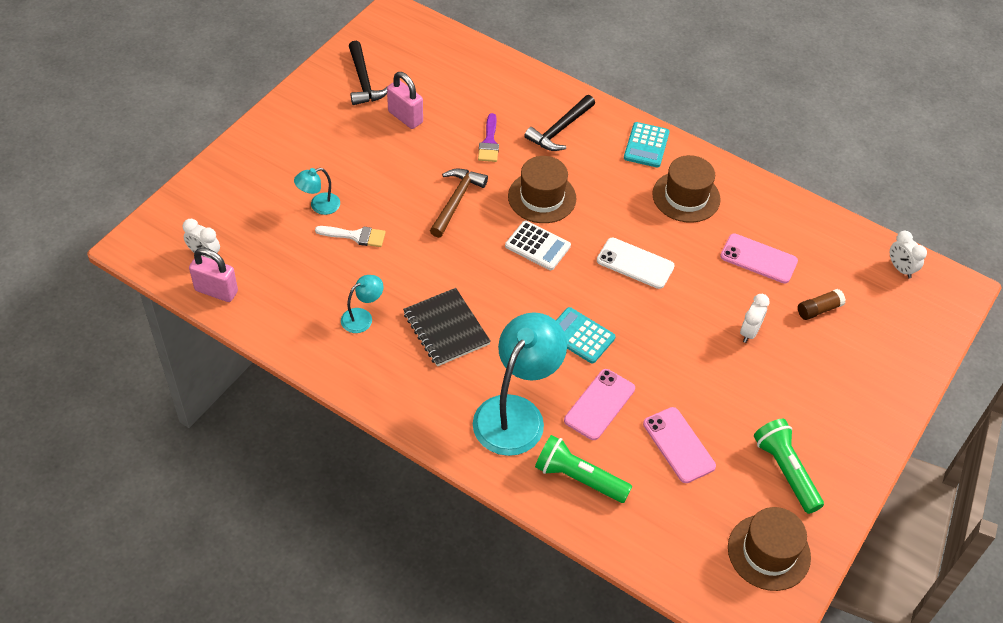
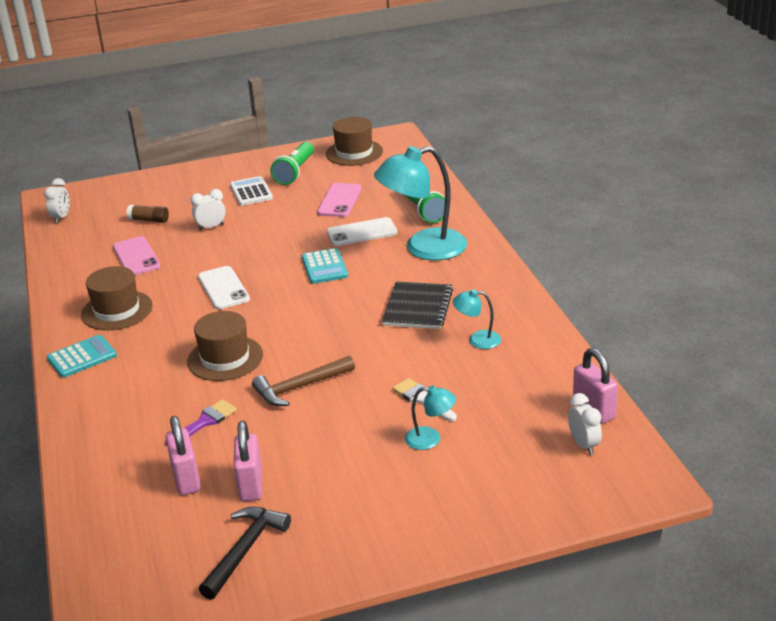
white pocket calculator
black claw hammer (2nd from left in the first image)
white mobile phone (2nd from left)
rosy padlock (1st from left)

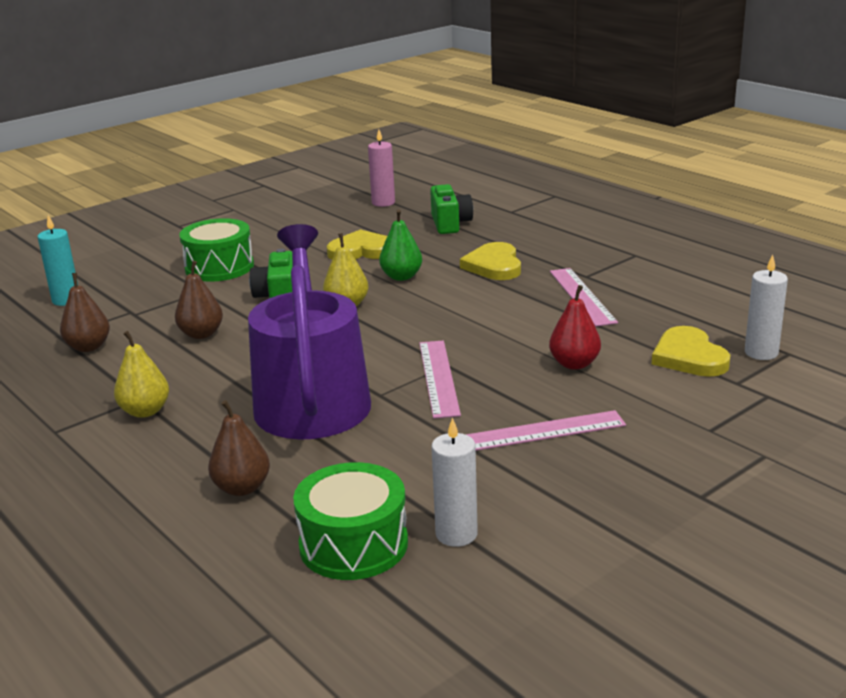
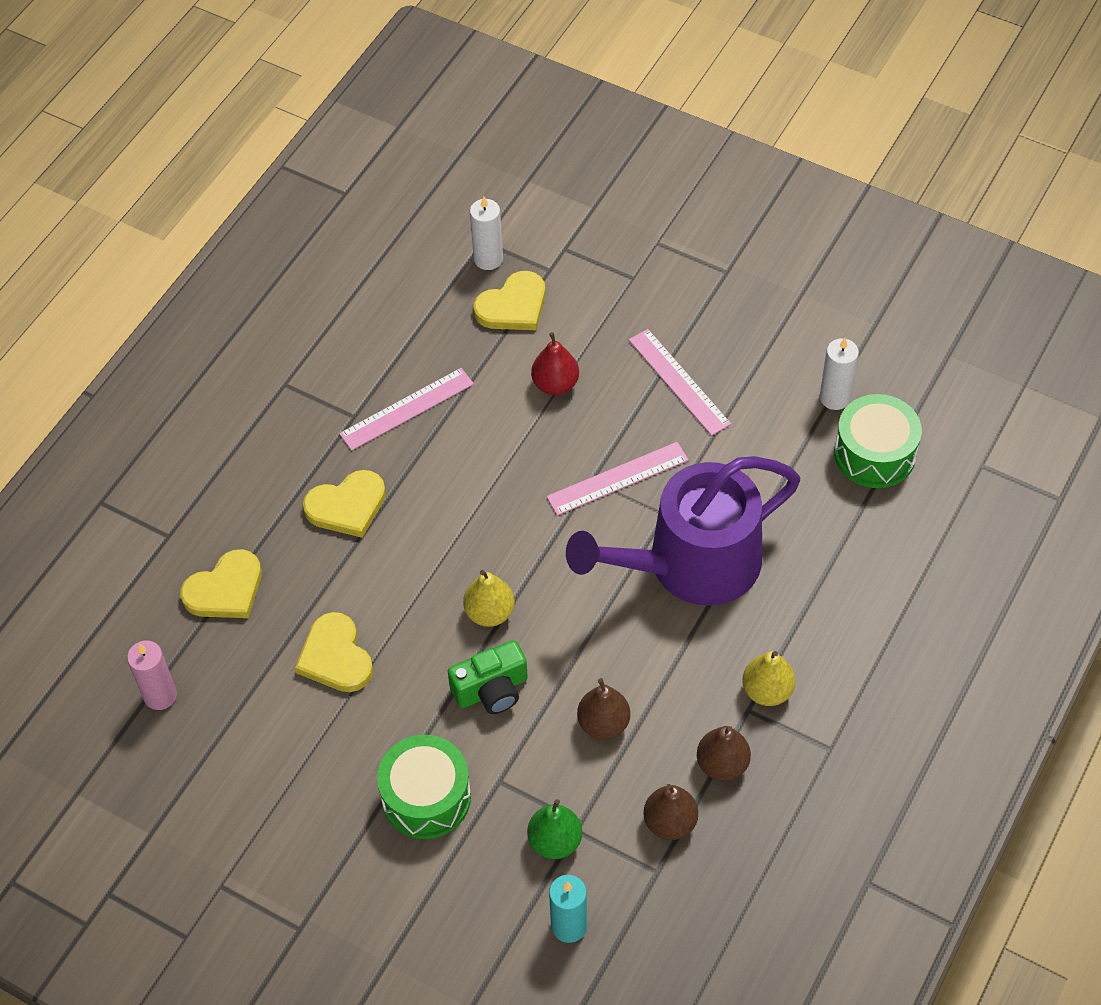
dark brown pear fruit (3rd from left)
green pear fruit
golden love heart (1st from left)

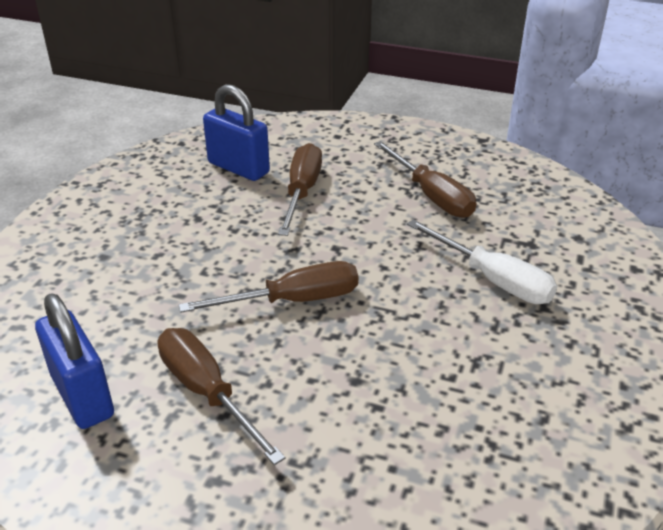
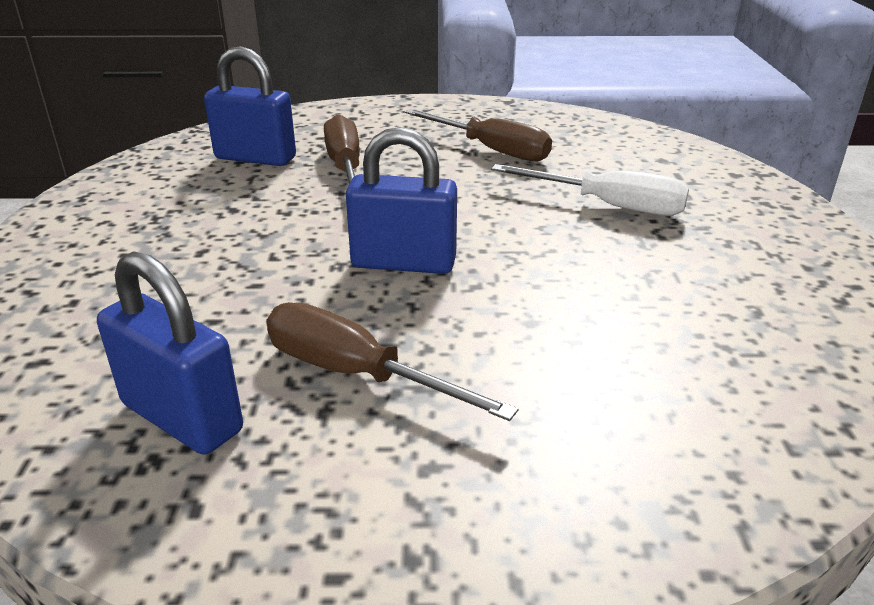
royal blue padlock (3rd from left)

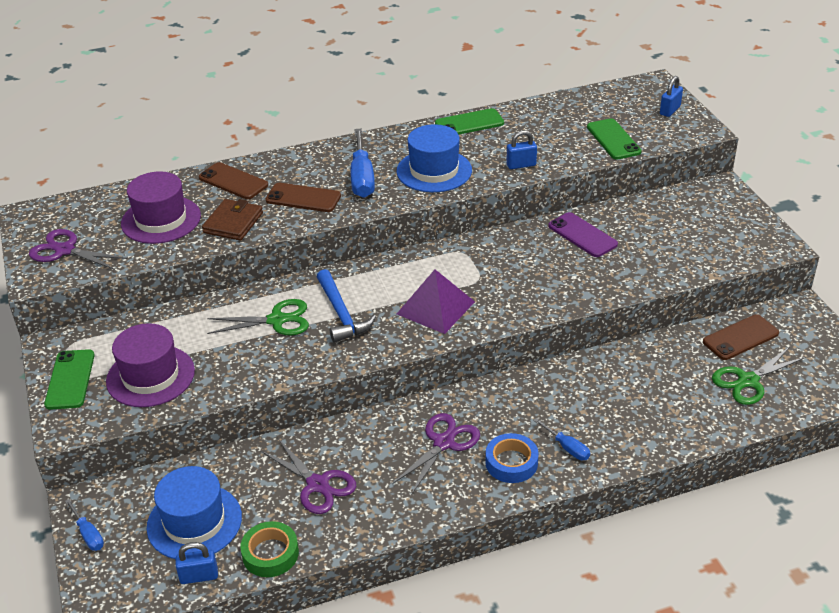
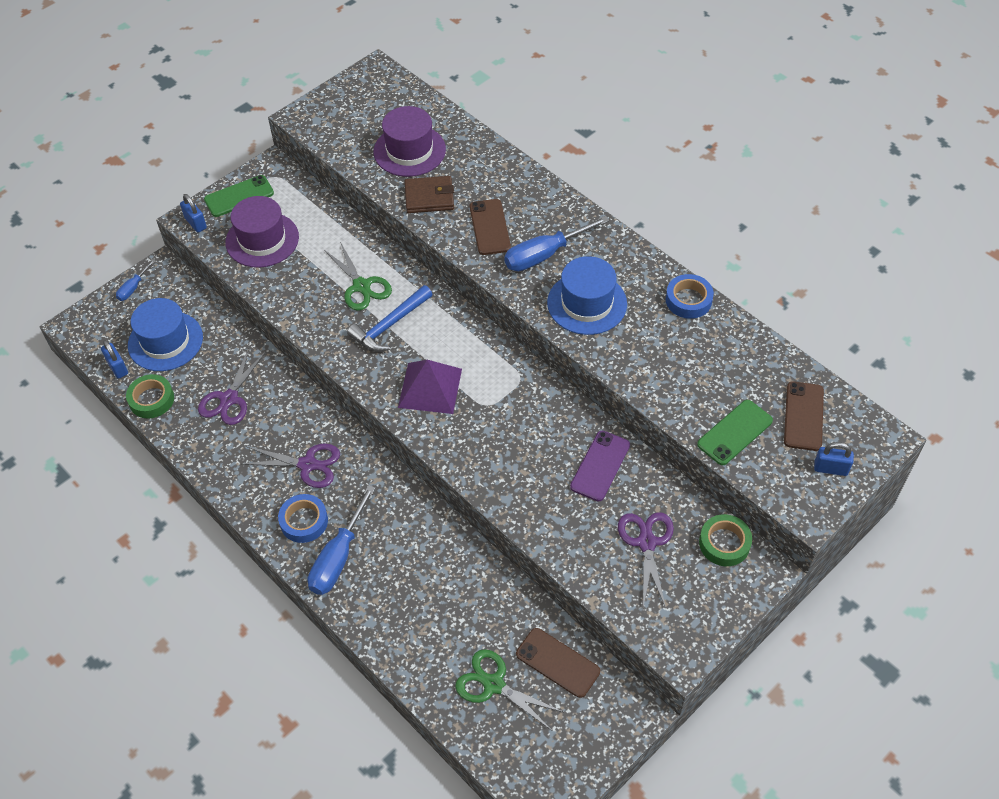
violet pair of scissors (3rd from left)
dark brown mobile phone (3rd from left)
royal blue tape (2nd from left)
royal blue padlock (2nd from left)
royal blue flat screwdriver (2nd from left)
green tape (2nd from left)

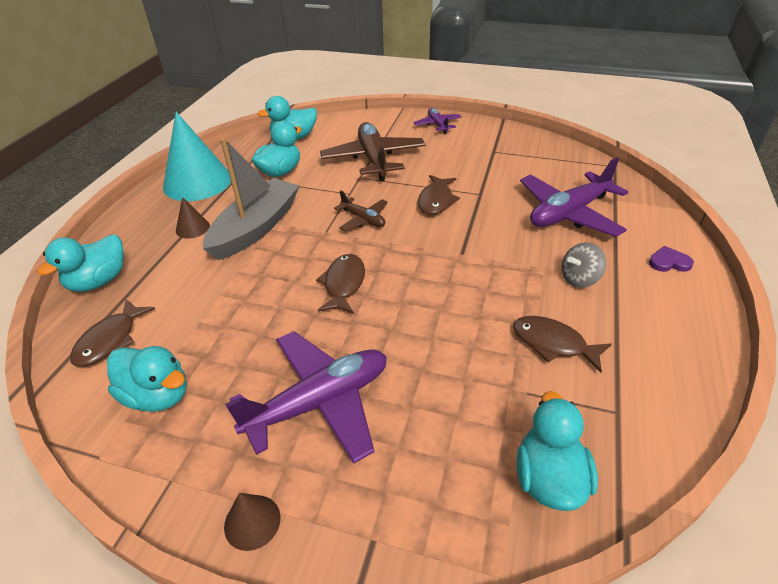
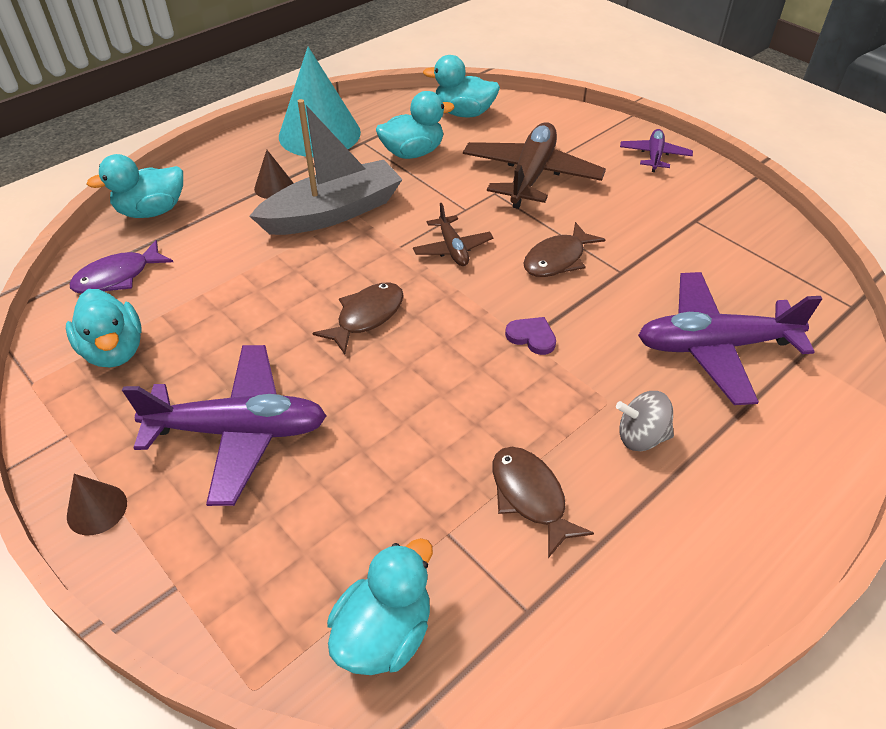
violet fish
violet love heart

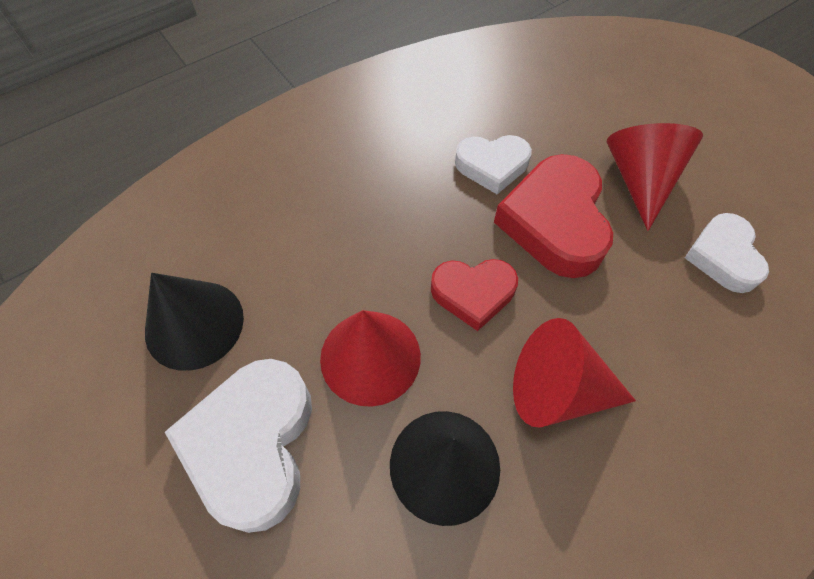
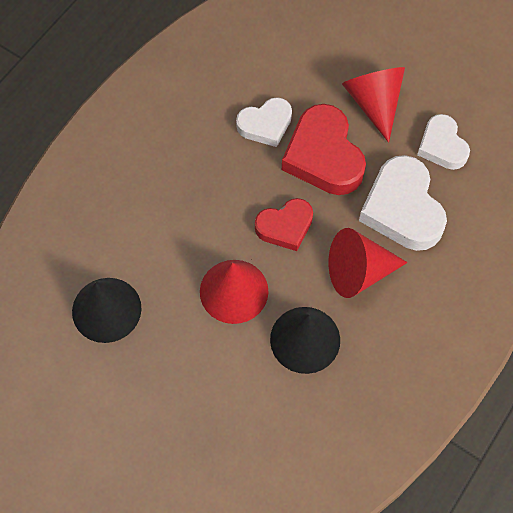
white love heart (2nd from left)

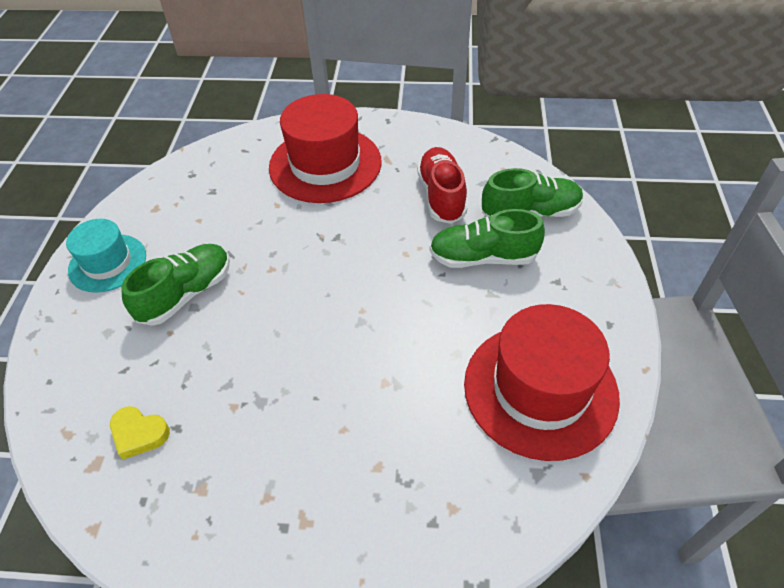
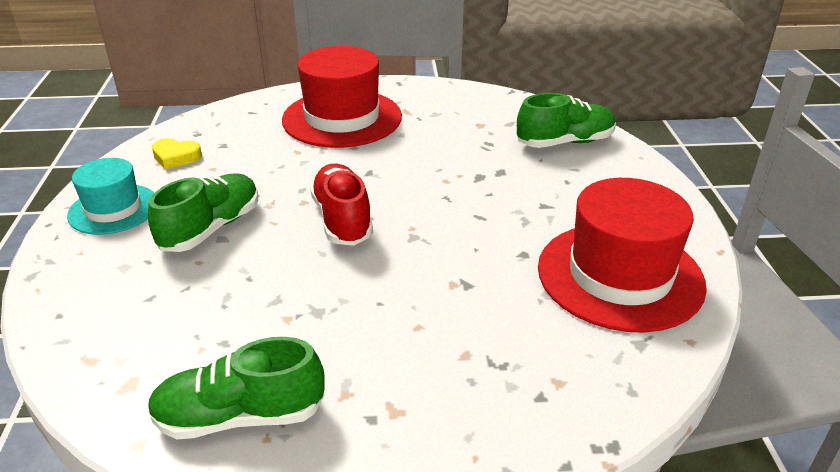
golden love heart
scarlet shoe
green shoe (2nd from left)

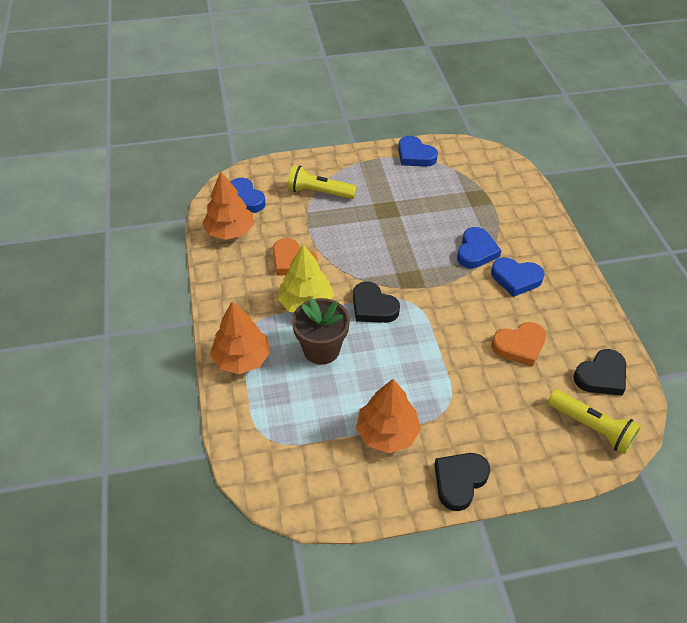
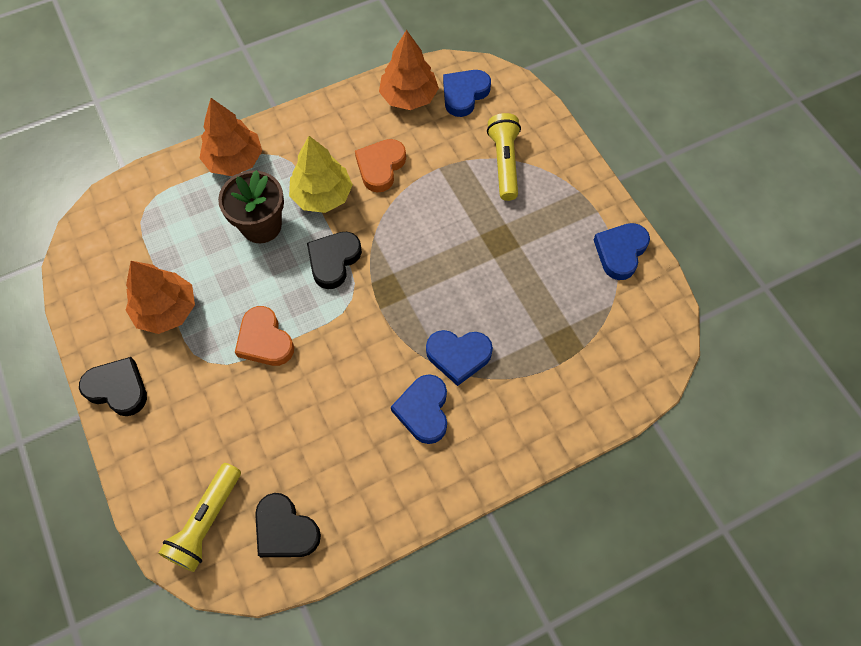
orange-coloured love heart (1st from left)

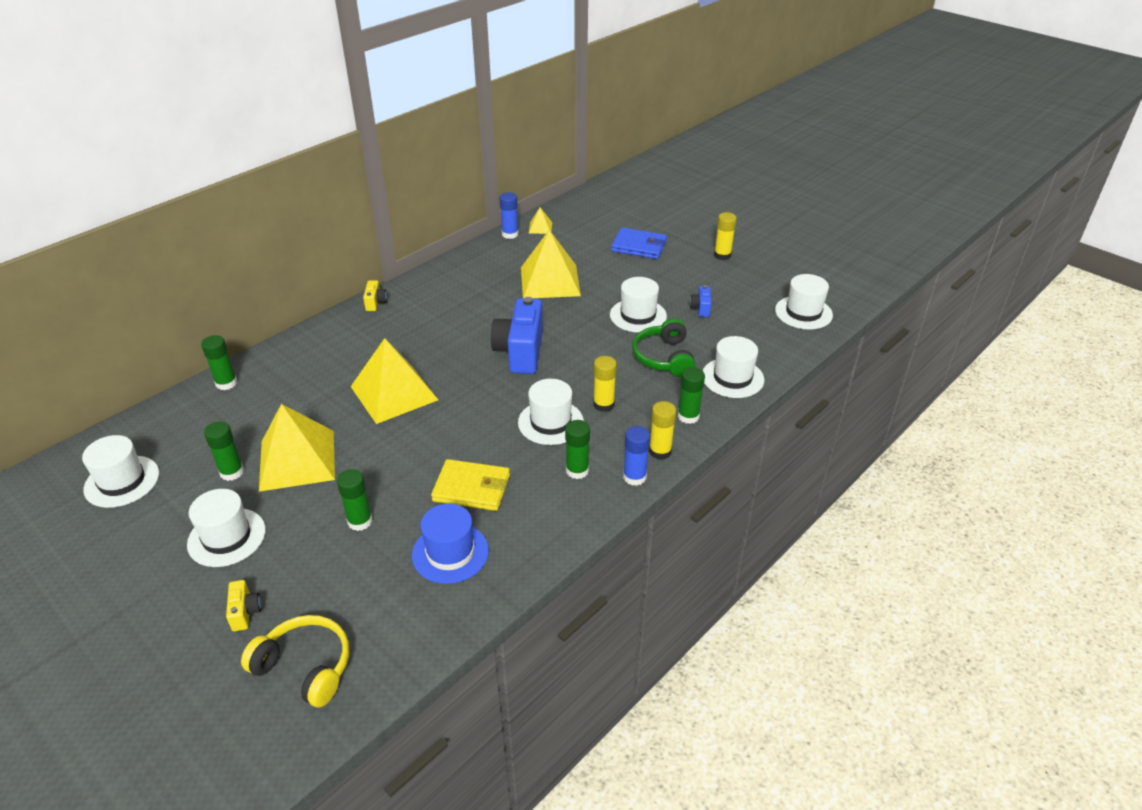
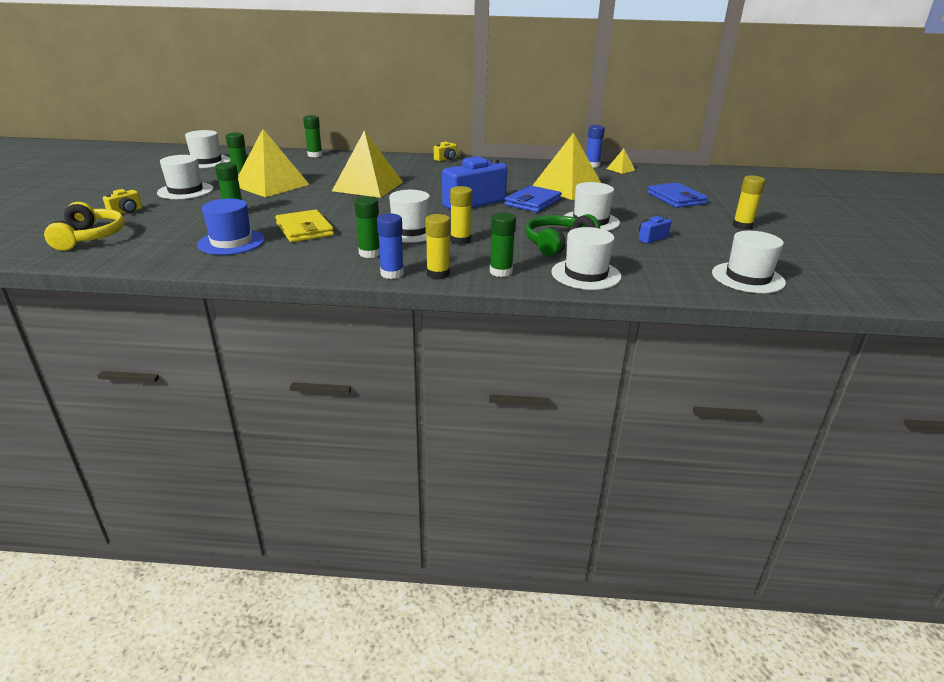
royal blue wallet (1st from left)

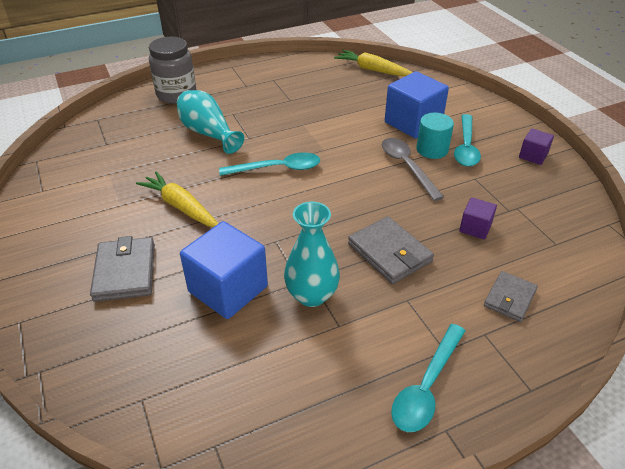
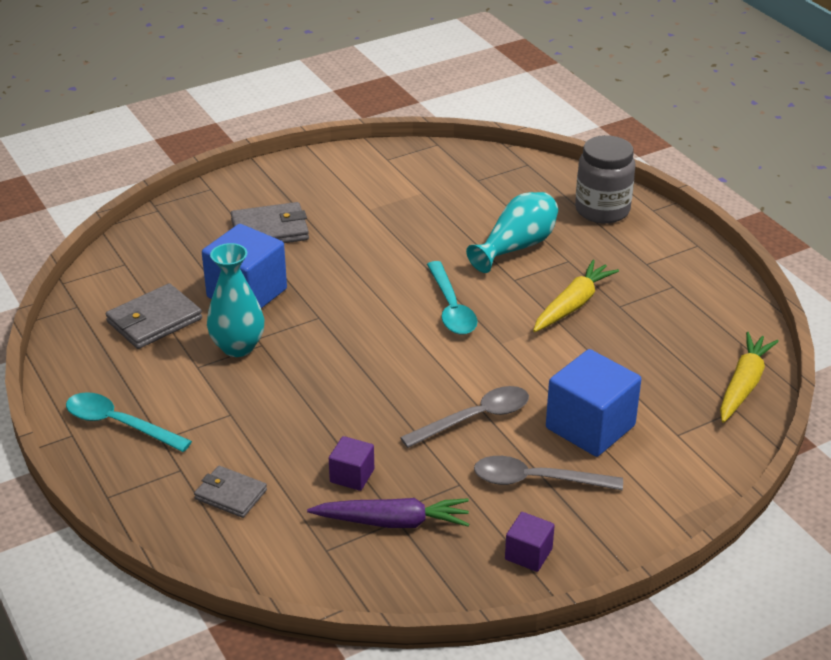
golden carrot (1st from left)
ash-grey wallet (1st from left)
teal cylinder shape
ash-grey spoon (2nd from left)
violet carrot

